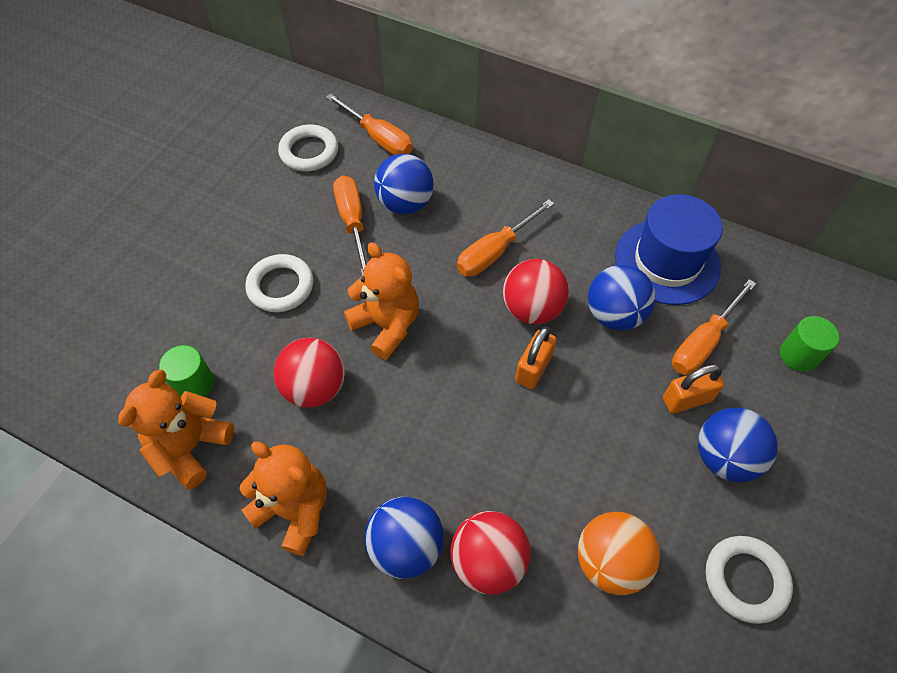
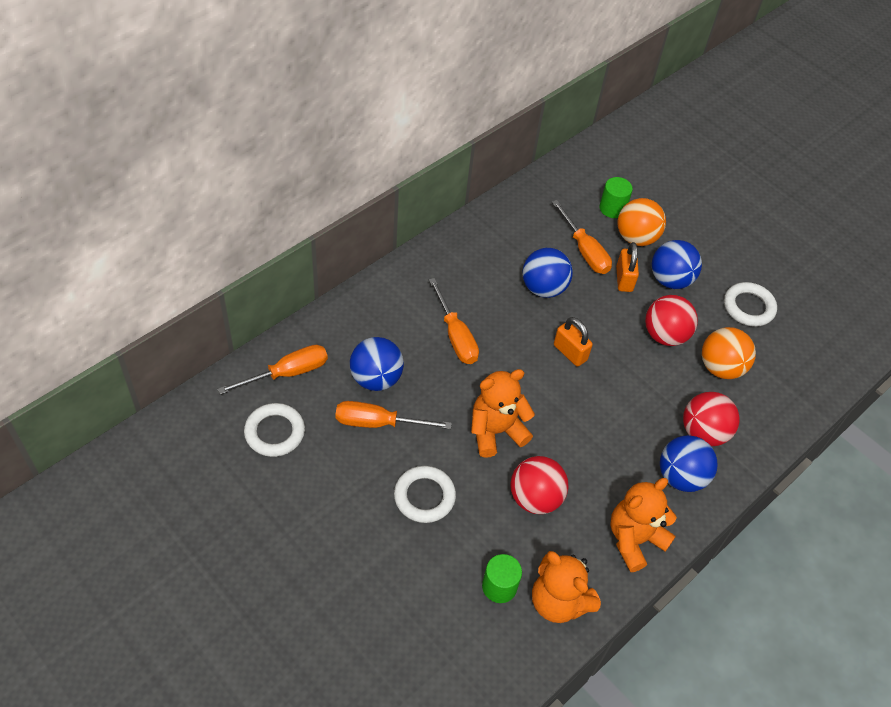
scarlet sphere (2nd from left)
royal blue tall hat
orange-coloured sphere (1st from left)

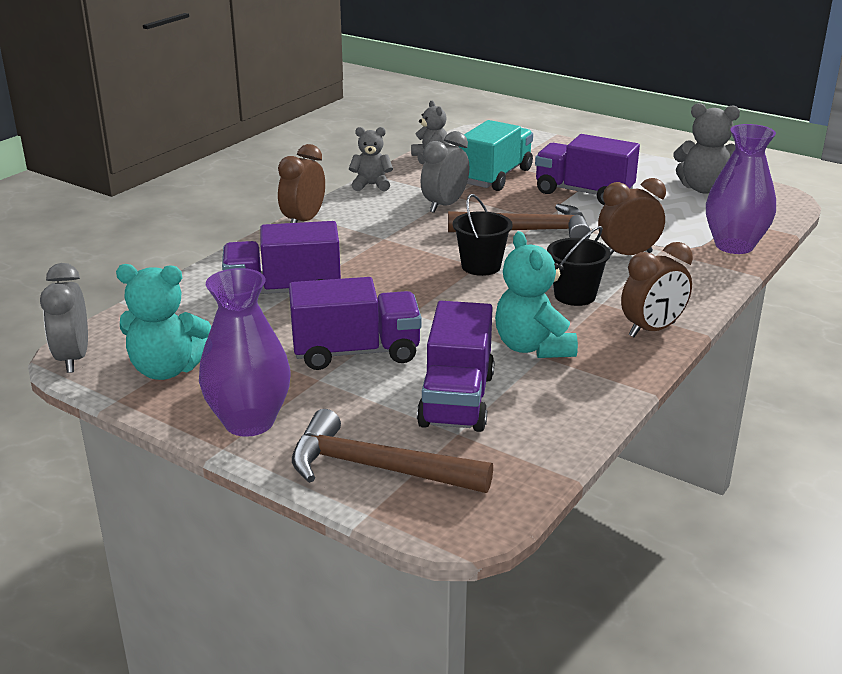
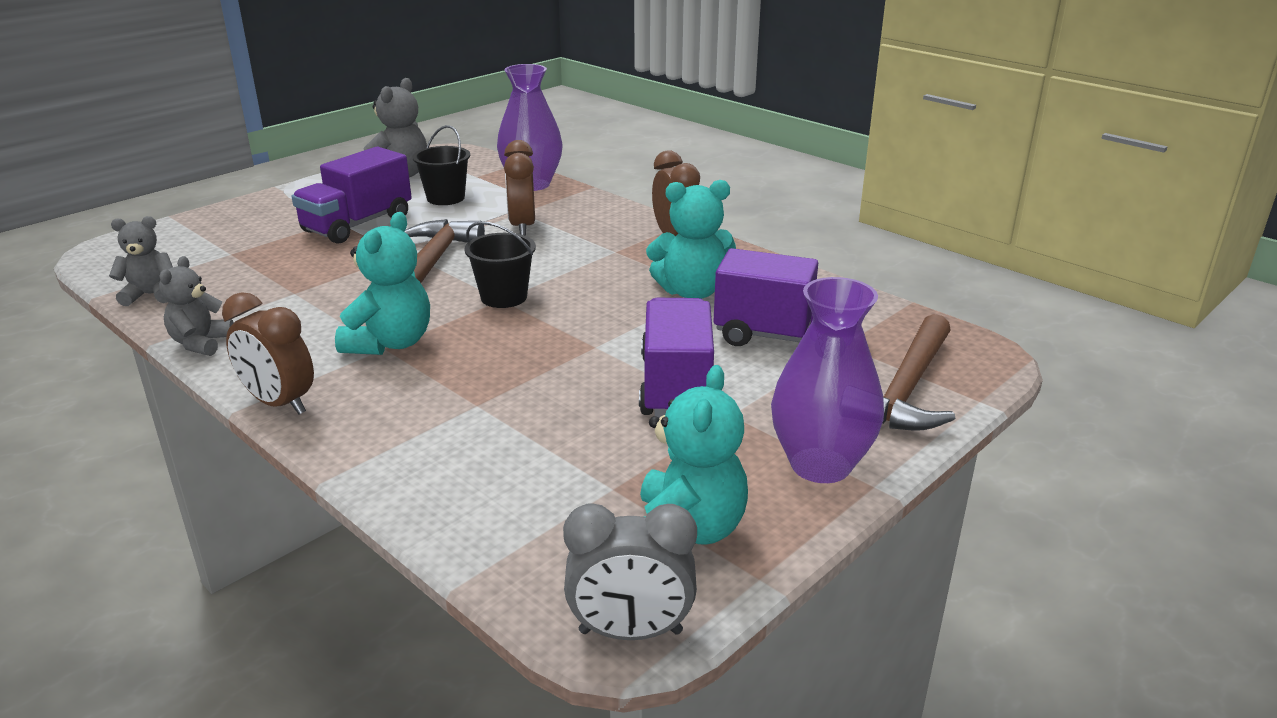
violet truck (1st from left in the first image)
ash-grey clock (2nd from left in the first image)
teal truck
black sand bucket (1st from left)
teal teddy bear (1st from left)

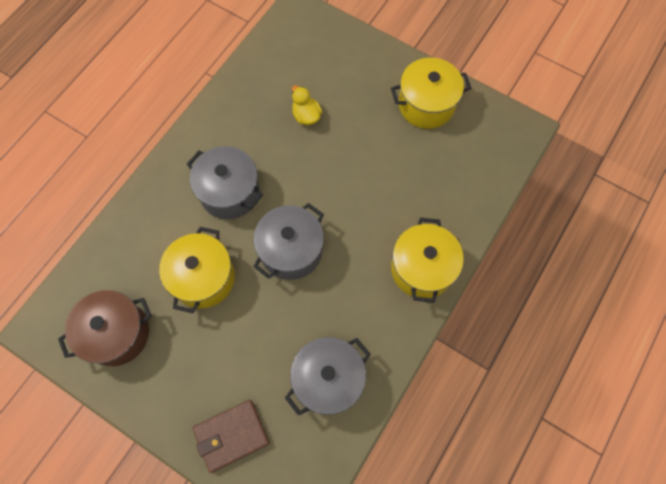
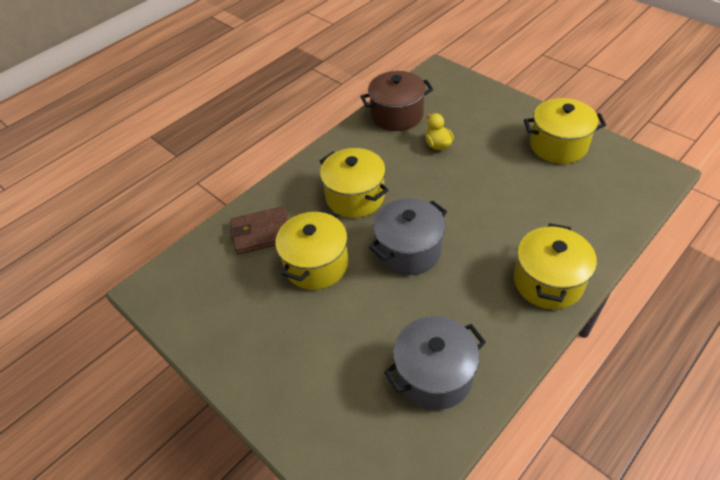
dark brown stockpot
golden stockpot (2nd from left)
dark brown wallet

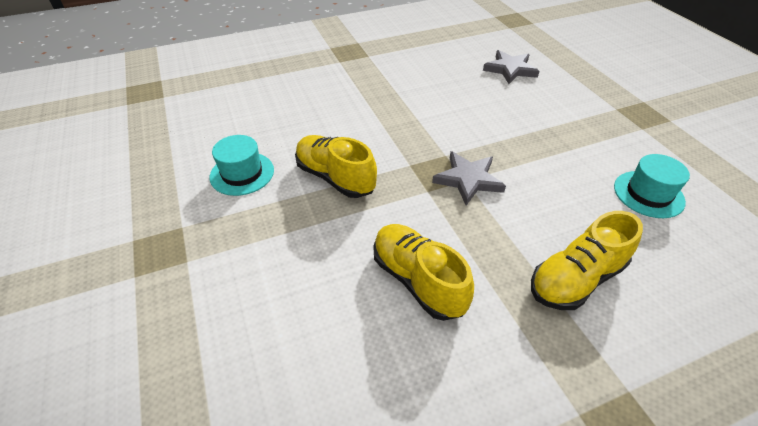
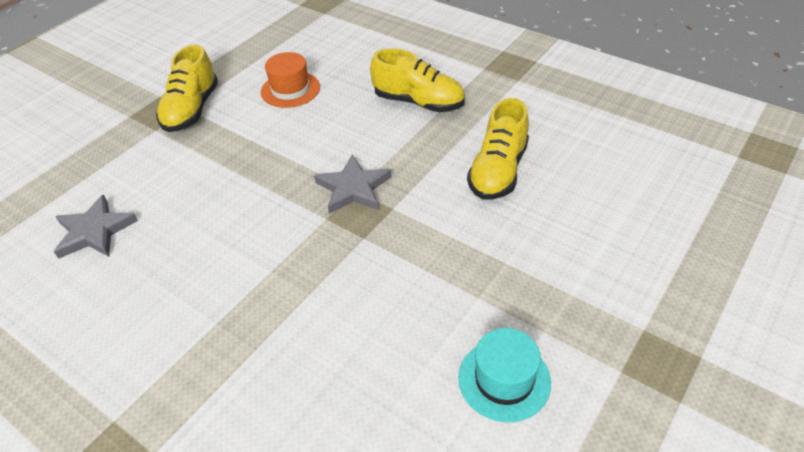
golden shoe (1st from left)
orange-coloured tall hat

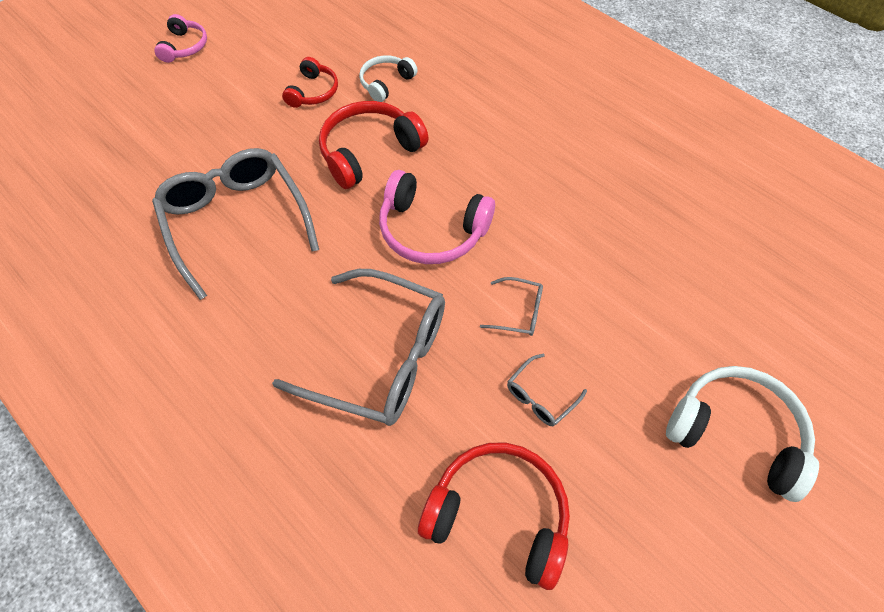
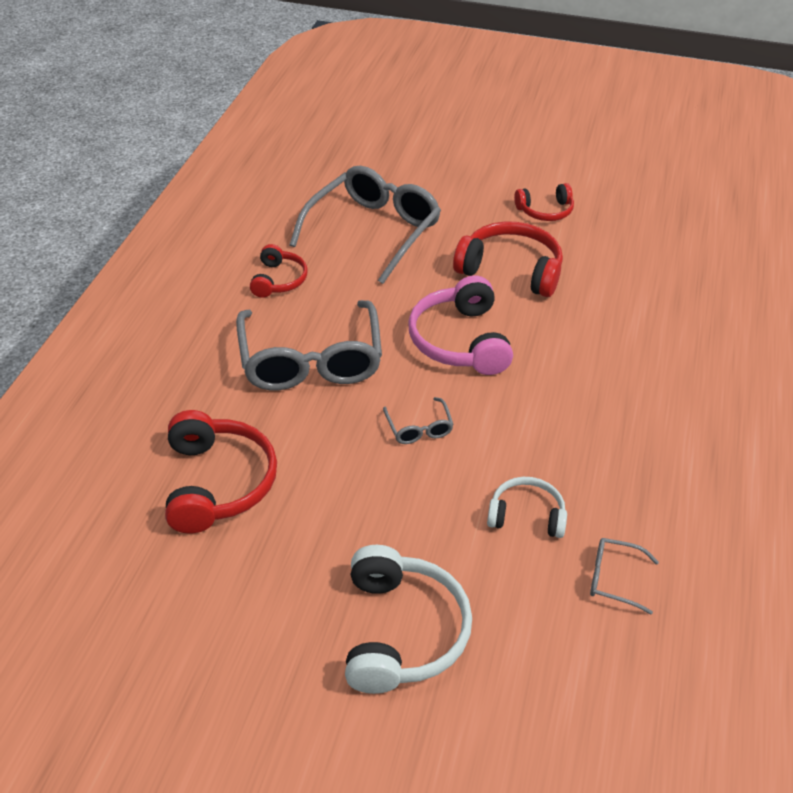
rosy headset (1st from left in the first image)
white headset (2nd from left)
ash-grey spectacles (4th from left)
scarlet headset (2nd from left)

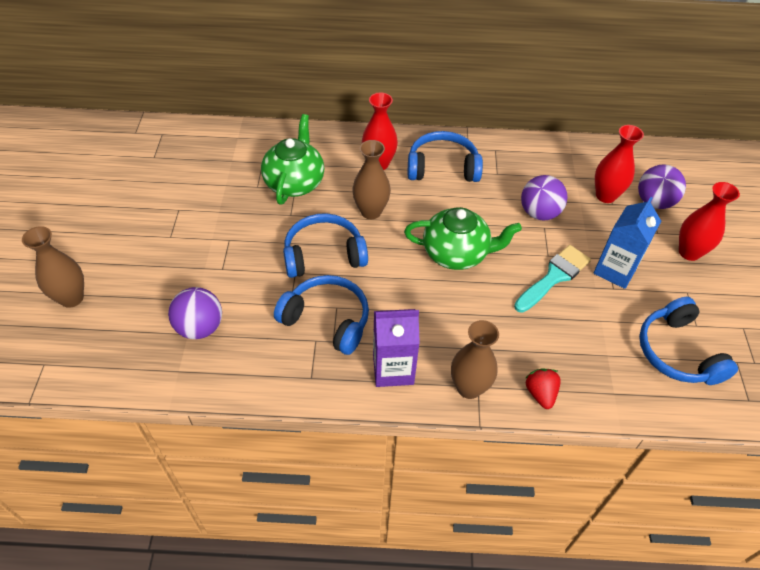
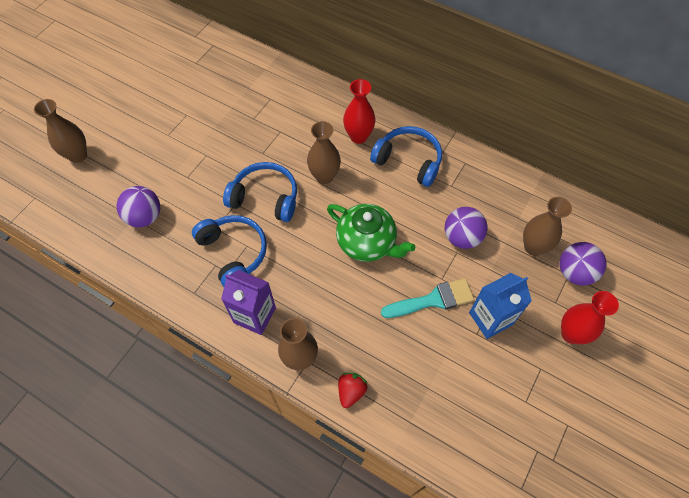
green china teapot (1st from left in the first image)
dark brown flower vase (4th from left)
royal blue headset (4th from left in the first image)

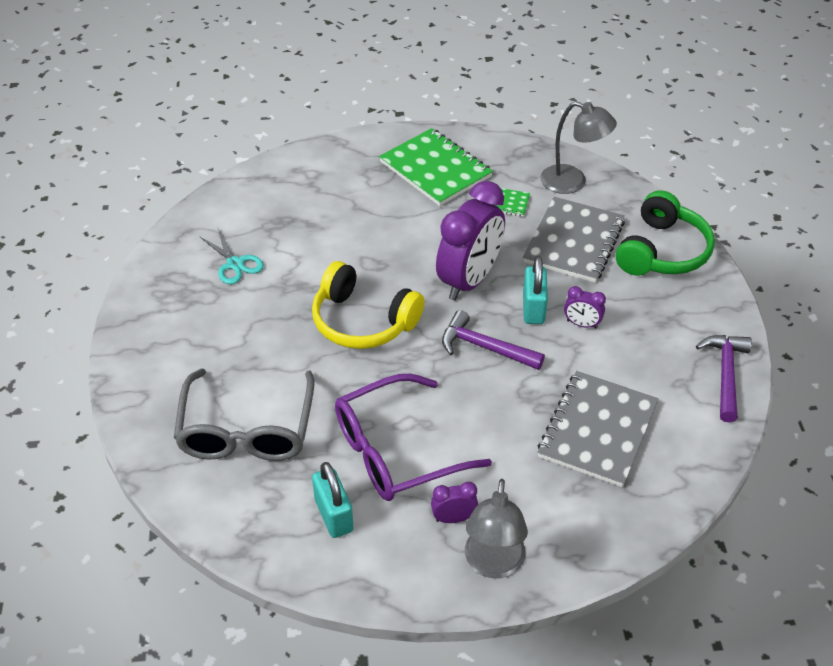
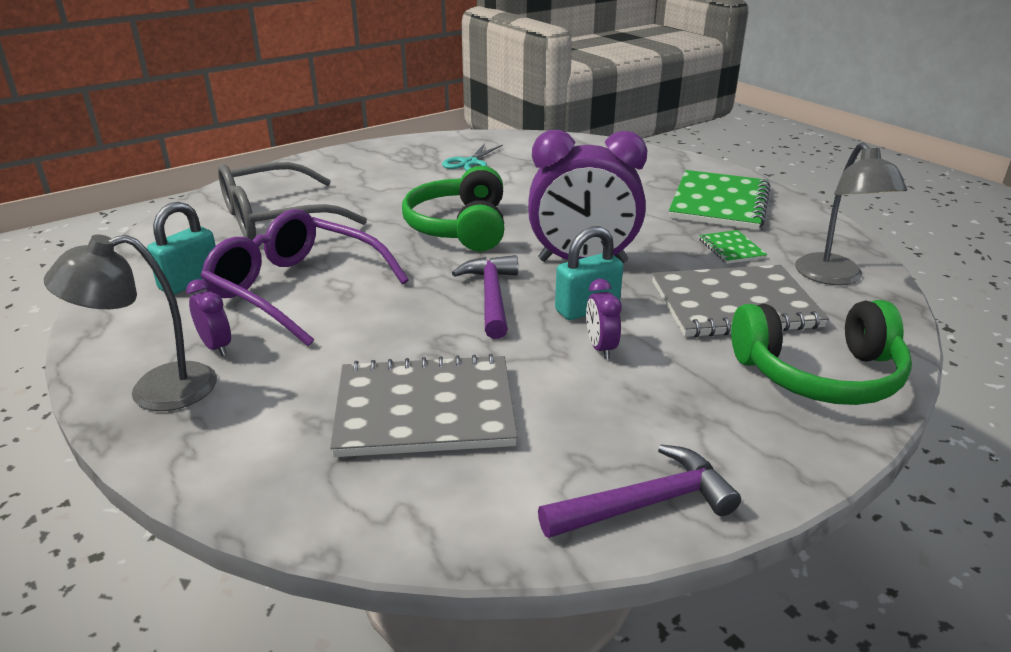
green headset (1st from left)

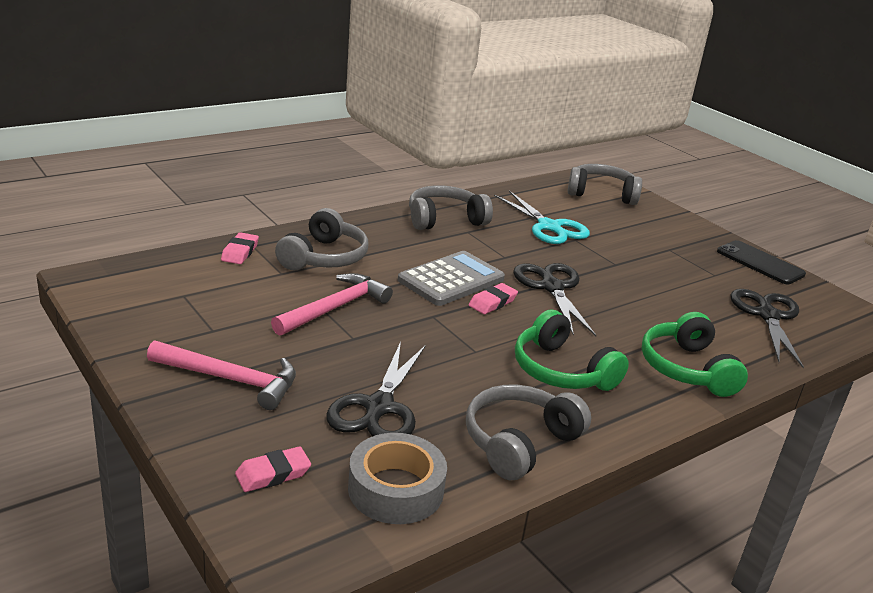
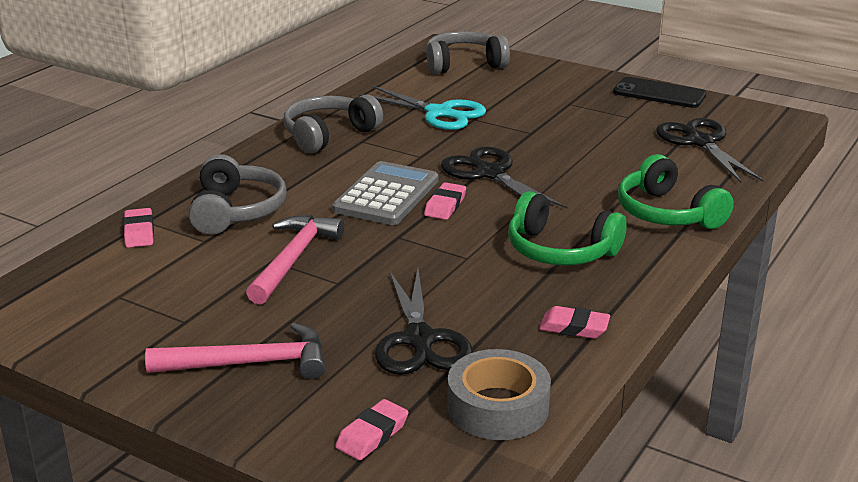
rosy pencil eraser (4th from left)

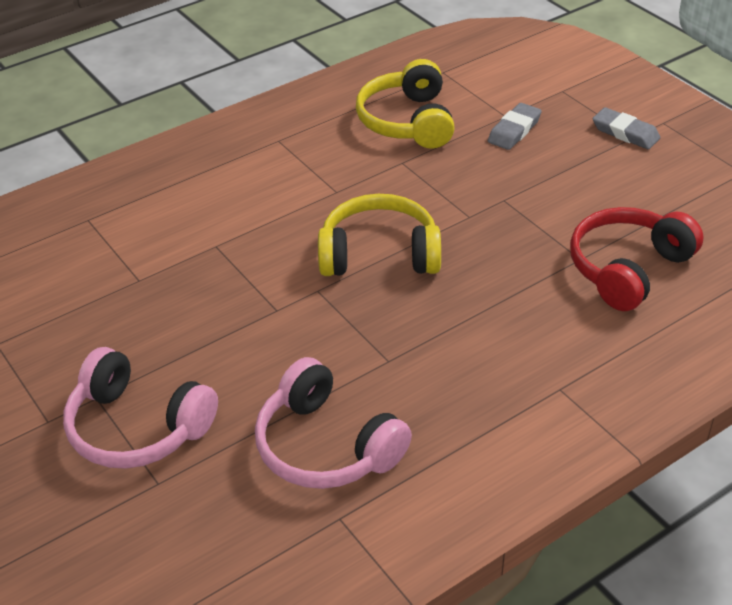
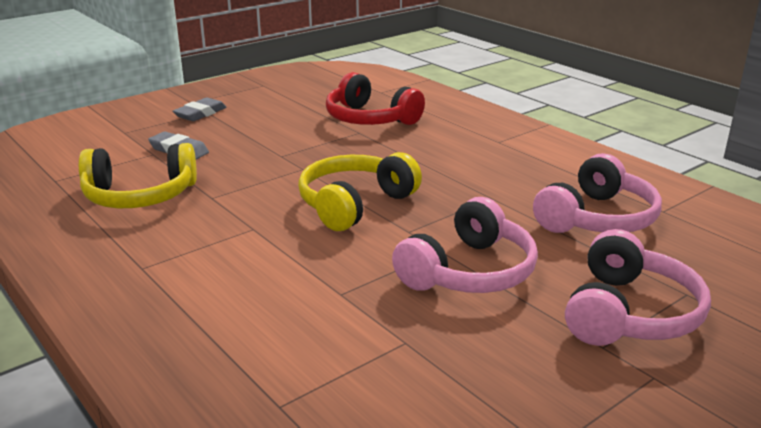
golden headset (2nd from left)
rosy headset (1st from left)

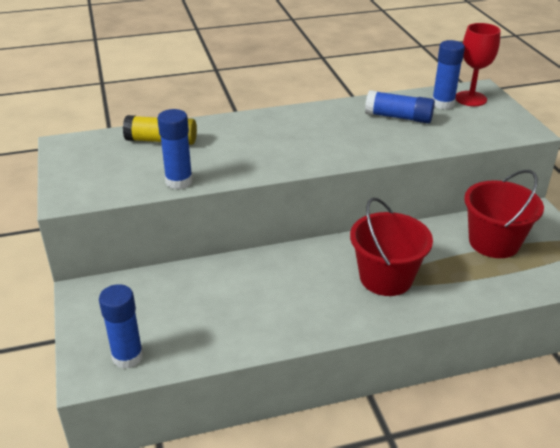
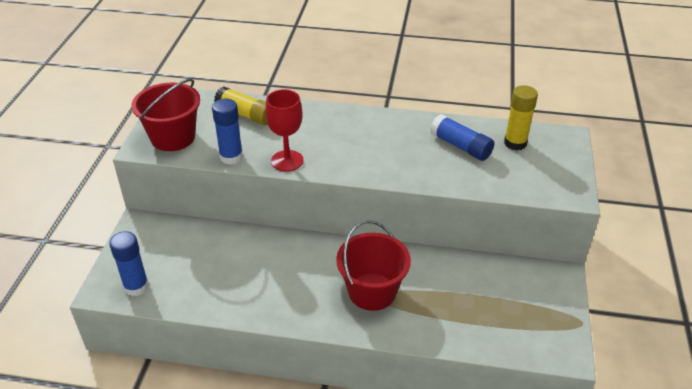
golden glue stick (2nd from left)
scarlet chalice
scarlet sand bucket (1st from left)

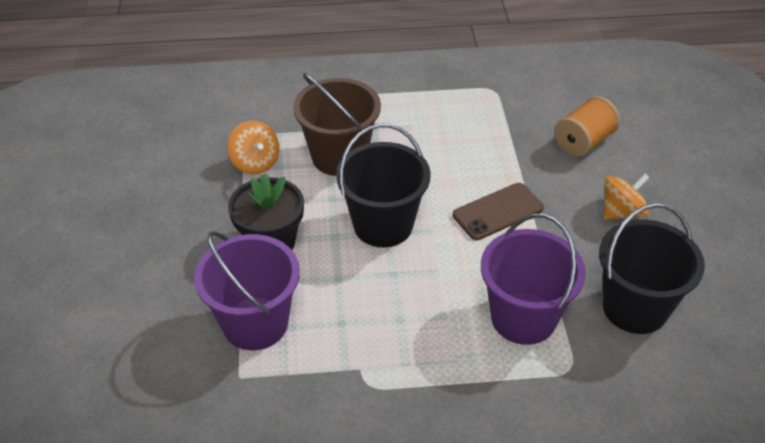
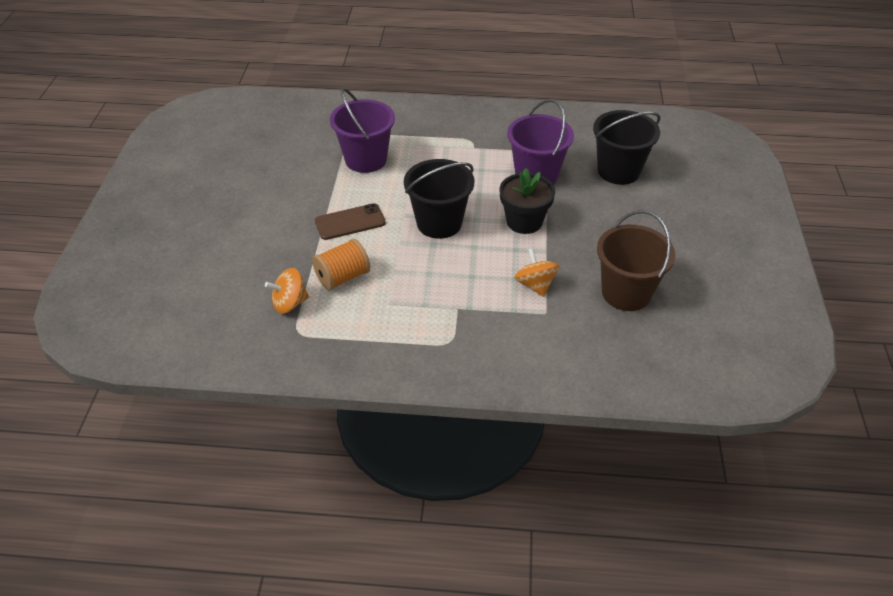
dark brown sand bucket
orange-coloured bobbin
black sand bucket (2nd from left)
orange-coloured spinning top (1st from left)

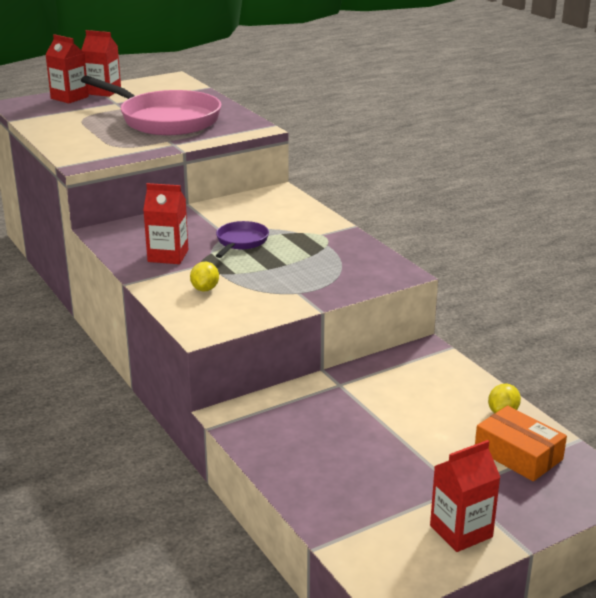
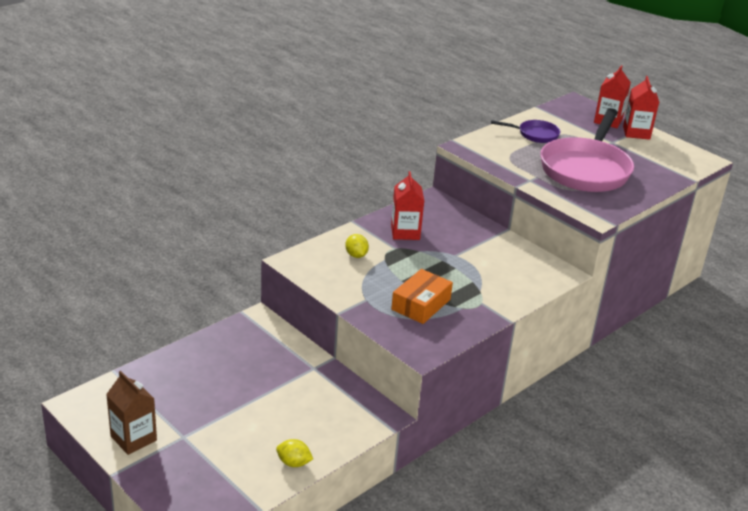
golden toy lemon (2nd from left)
violet frying pan
dark brown milk carton
orange-coloured package

